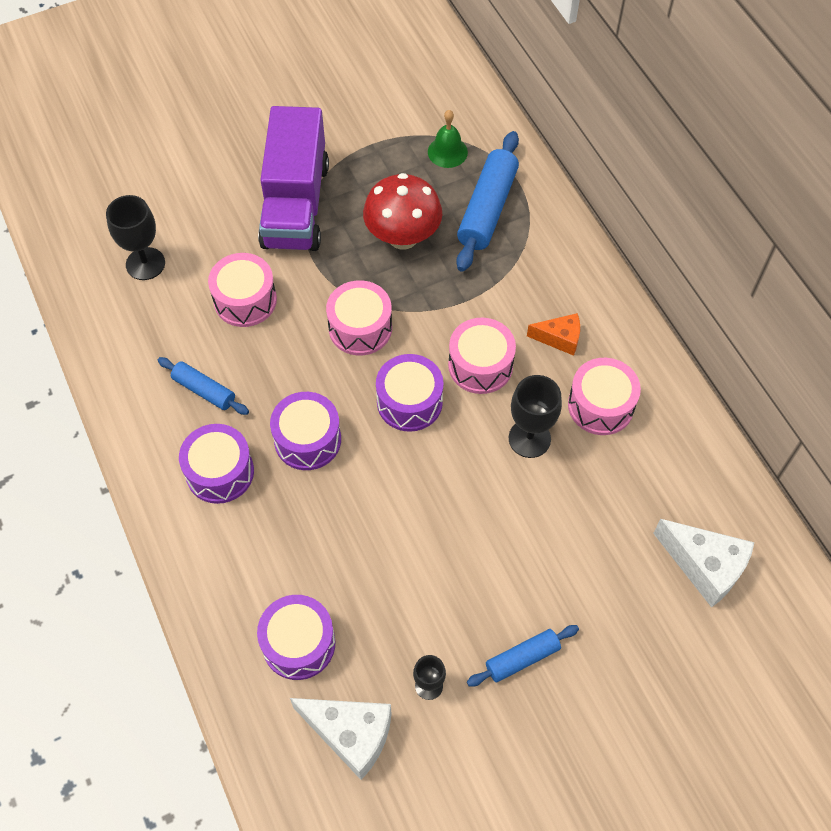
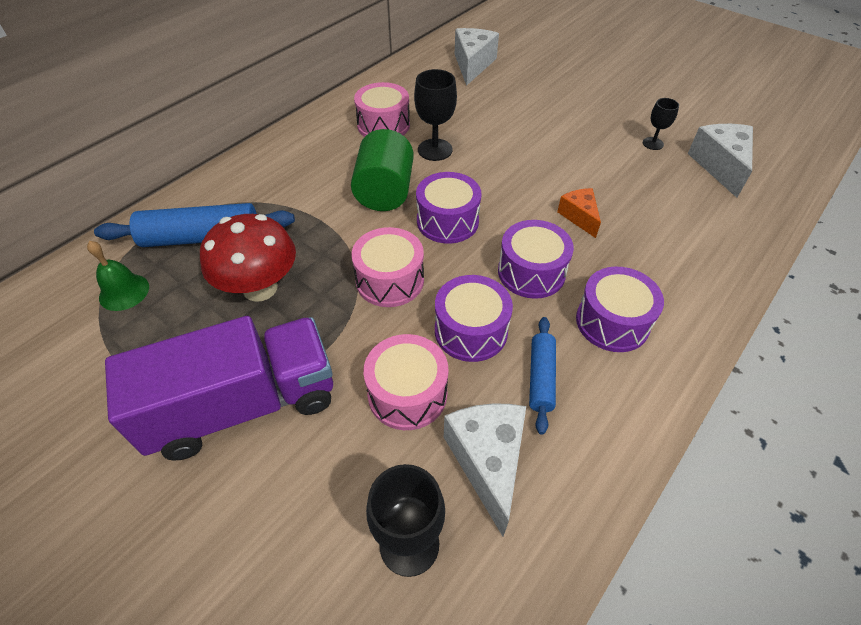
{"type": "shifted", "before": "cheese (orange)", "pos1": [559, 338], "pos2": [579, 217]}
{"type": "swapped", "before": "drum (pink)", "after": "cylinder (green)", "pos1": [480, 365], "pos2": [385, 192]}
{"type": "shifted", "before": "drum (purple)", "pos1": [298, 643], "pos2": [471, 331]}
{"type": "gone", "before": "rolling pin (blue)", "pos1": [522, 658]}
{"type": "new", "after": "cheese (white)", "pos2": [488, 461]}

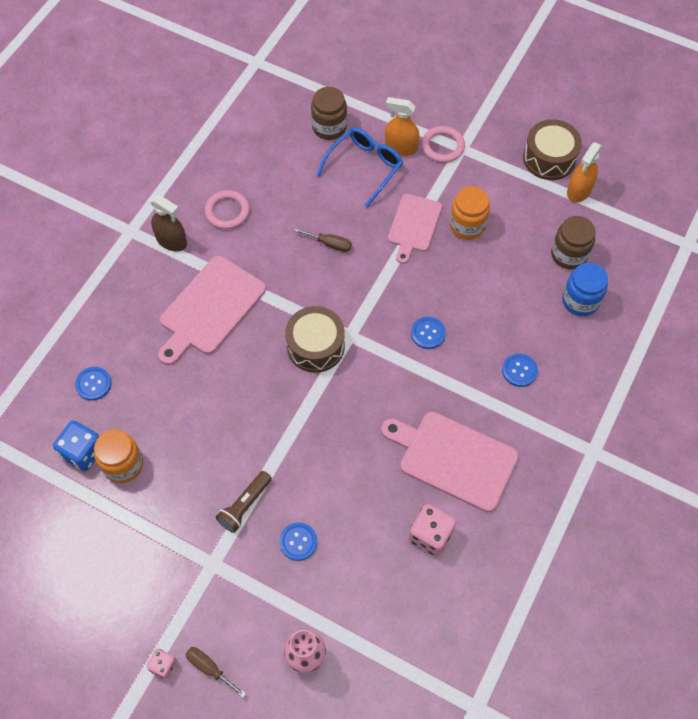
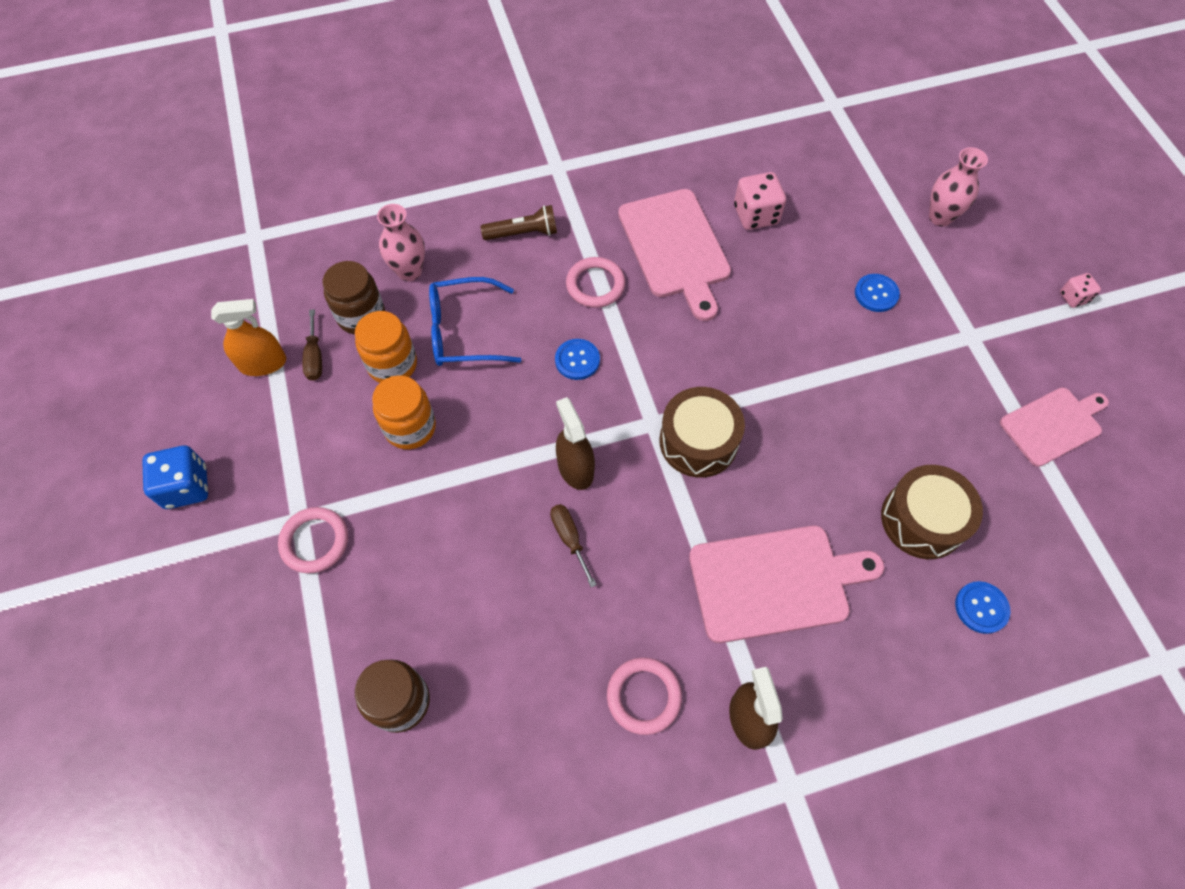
{"type": "gone", "before": "spray bottle (orange)", "pos1": [401, 147]}
{"type": "shifted", "before": "drum (brown)", "pos1": [549, 158], "pos2": [922, 520]}
{"type": "shifted", "before": "glasses (blue)", "pos1": [364, 167], "pos2": [464, 332]}
{"type": "shifted", "before": "cutting board (pink)", "pos1": [414, 225], "pos2": [1053, 425]}
{"type": "swapped", "before": "jar (blue)", "after": "vase (pink)", "pos1": [580, 301], "pos2": [409, 271]}
{"type": "gone", "before": "button (blue)", "pos1": [519, 371]}
{"type": "shifted", "before": "dice (blue)", "pos1": [83, 452], "pos2": [186, 487]}
{"type": "shifted", "before": "jar (orange)", "pos1": [123, 464], "pos2": [392, 364]}
{"type": "shifted", "before": "flashlight (brown)", "pos1": [245, 505], "pos2": [523, 233]}
{"type": "shifted", "before": "screwdriver (brown)", "pos1": [209, 668], "pos2": [315, 357]}
{"type": "new", "after": "ring (pink)", "pos2": [595, 285]}
{"type": "new", "after": "spray bottle (brown)", "pos2": [575, 468]}

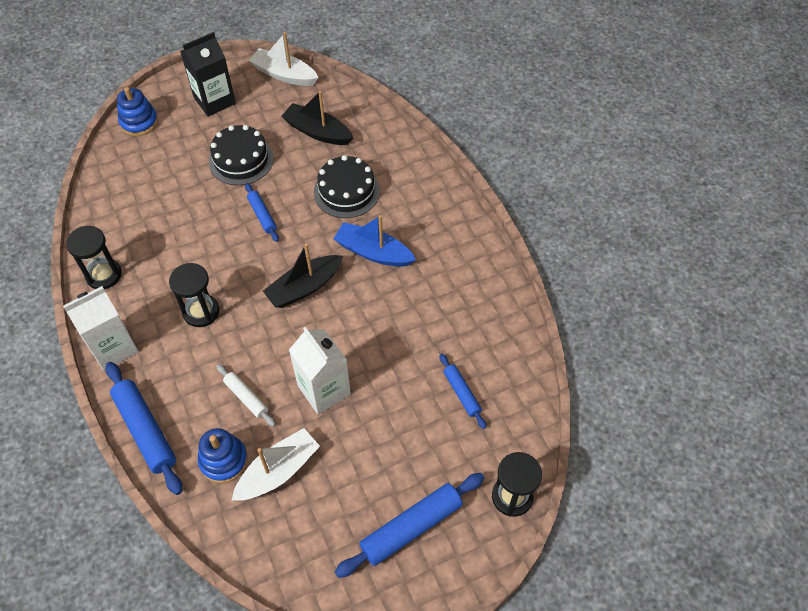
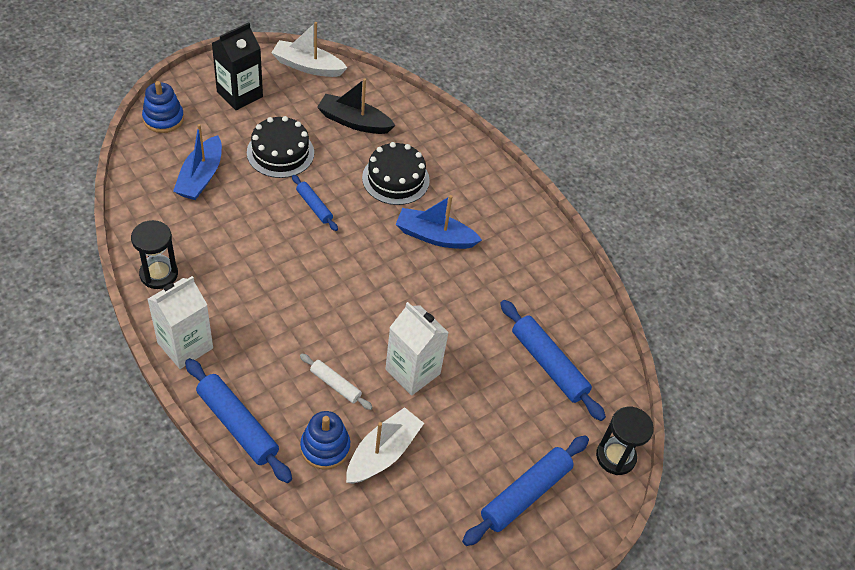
{"type": "gone", "before": "boat (black)", "pos1": [304, 287]}
{"type": "gone", "before": "hourglass (black)", "pos1": [201, 312]}
{"type": "scaled", "before": "rolling pin (blue)", "pos1": [462, 393], "pos2": [548, 365], "scale": 1.78}
{"type": "new", "after": "boat (blue)", "pos2": [201, 177]}

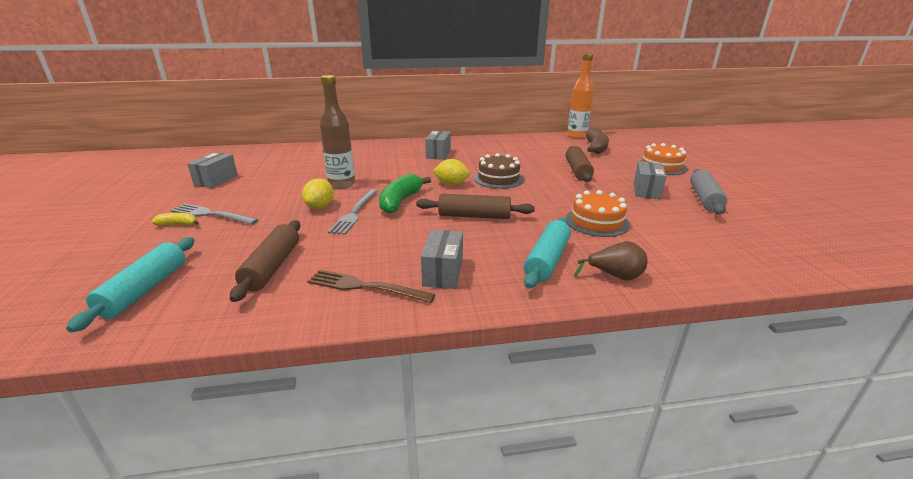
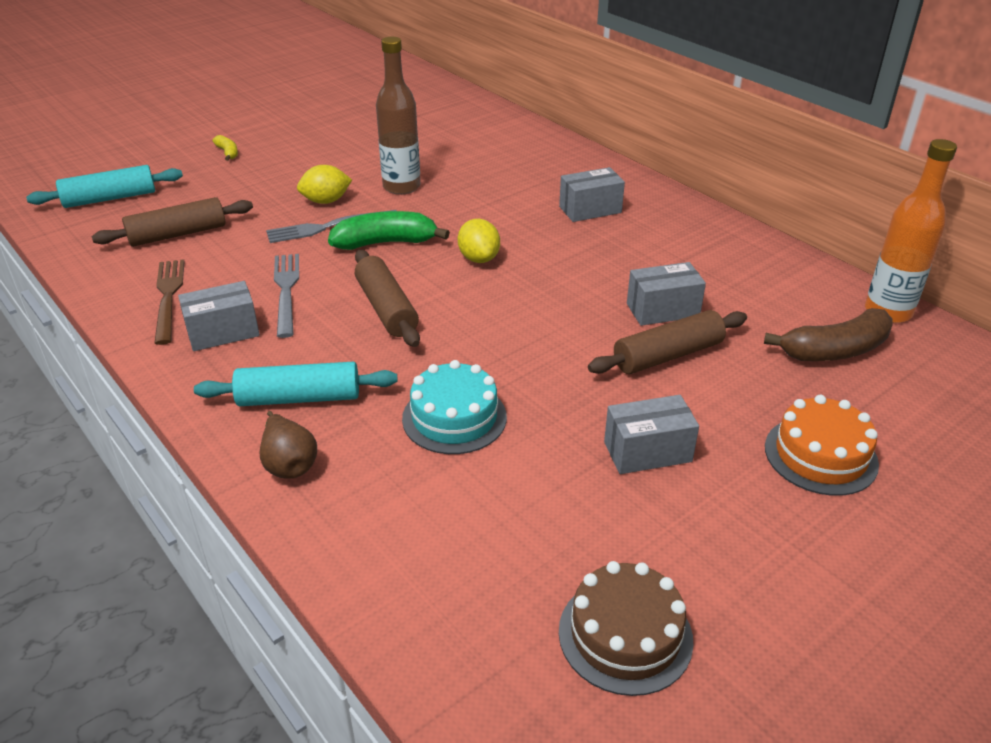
{"type": "shifted", "before": "box (grey)", "pos1": [216, 180], "pos2": [662, 310]}
{"type": "shifted", "before": "cake (brown)", "pos1": [498, 179], "pos2": [625, 635]}
{"type": "gone", "before": "rolling pin (grey)", "pos1": [704, 199]}
{"type": "repainted", "before": "cake (orange)", "after": "cake (turquoise)", "pos1": [596, 222], "pos2": [454, 417]}
{"type": "shifted", "before": "fork (grey)", "pos1": [211, 214], "pos2": [286, 291]}

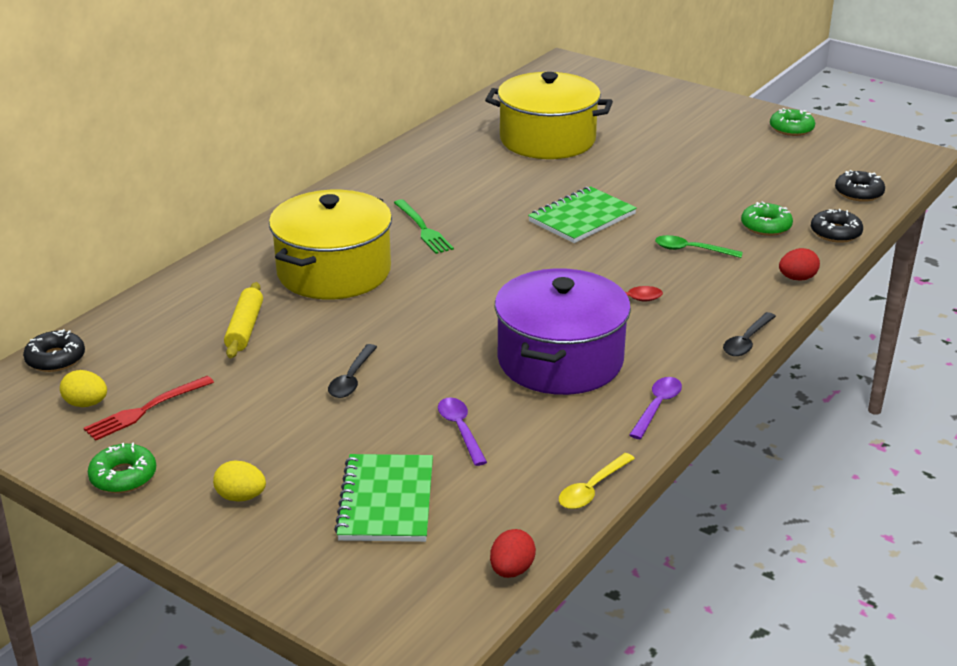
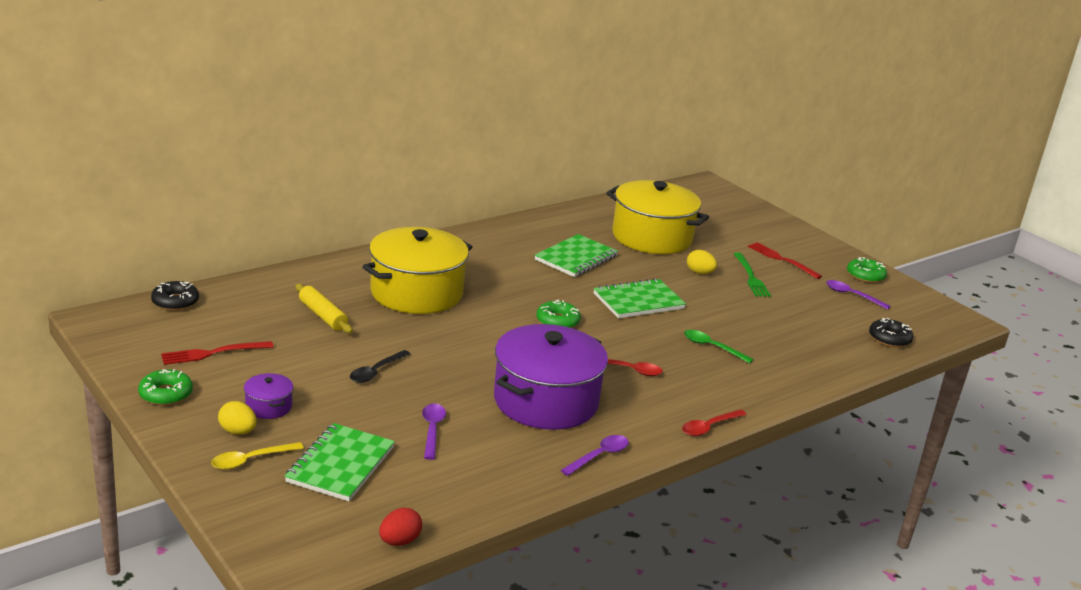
{"type": "shifted", "before": "fork (green)", "pos1": [423, 229], "pos2": [751, 277]}
{"type": "shifted", "before": "donut (green)", "pos1": [766, 226], "pos2": [557, 321]}
{"type": "gone", "before": "donut (black)", "pos1": [835, 233]}
{"type": "gone", "before": "egg (red)", "pos1": [797, 278]}
{"type": "rotated", "before": "rolling pin (yellow)", "pos1": [244, 328], "pos2": [323, 315], "turn": -60}
{"type": "repainted", "before": "spoon (black)", "after": "spoon (red)", "pos1": [747, 341], "pos2": [709, 427]}
{"type": "shifted", "before": "egg (yellow)", "pos1": [86, 404], "pos2": [699, 273]}
{"type": "shifted", "before": "spoon (yellow)", "pos1": [592, 489], "pos2": [250, 460]}
{"type": "new", "after": "notebook (green)", "pos2": [576, 258]}
{"type": "new", "after": "fork (red)", "pos2": [781, 259]}
{"type": "new", "after": "spoon (purple)", "pos2": [851, 295]}
{"type": "new", "after": "pot (purple)", "pos2": [268, 407]}

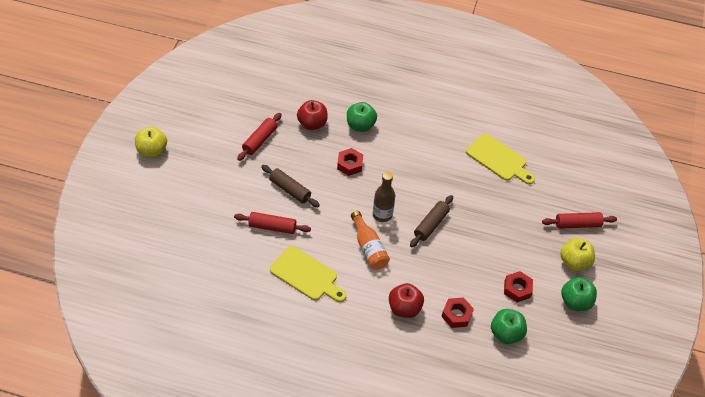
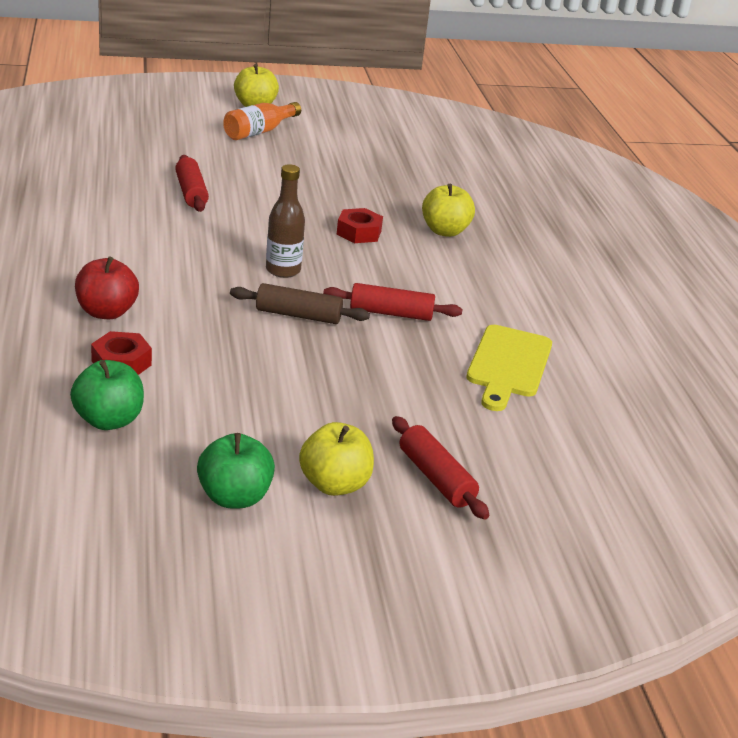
{"type": "gone", "before": "apple (red)", "pos1": [312, 124]}
{"type": "repainted", "before": "apple (green)", "after": "apple (yellow)", "pos1": [360, 126], "pos2": [445, 231]}
{"type": "shifted", "before": "rolling pin (red)", "pos1": [260, 140], "pos2": [391, 313]}
{"type": "gone", "before": "rolling pin (brown)", "pos1": [290, 190]}
{"type": "shifted", "before": "bottle (orange)", "pos1": [369, 248], "pos2": [259, 132]}
{"type": "gone", "before": "cutting board (yellow)", "pos1": [306, 275]}
{"type": "gone", "before": "nut (red)", "pos1": [517, 289]}

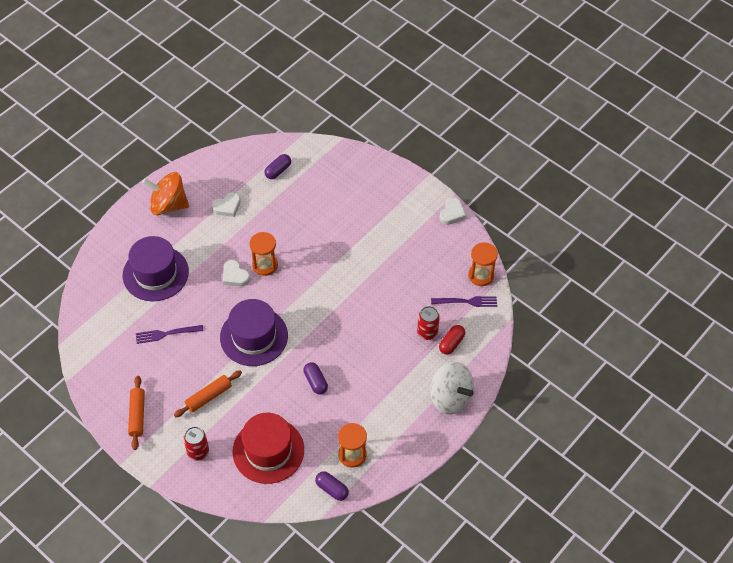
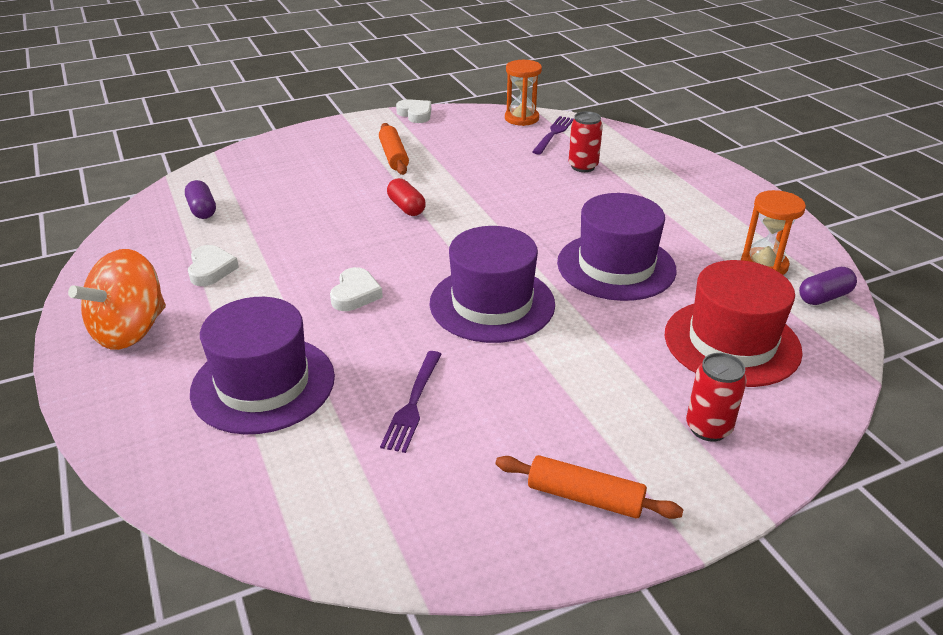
{"type": "gone", "before": "hourglass (orange)", "pos1": [265, 265]}
{"type": "rotated", "before": "heart (white)", "pos1": [235, 276], "pos2": [355, 294], "turn": -60}
{"type": "shifted", "before": "capsule (red)", "pos1": [451, 343], "pos2": [406, 207]}
{"type": "swapped", "before": "capsule (purple)", "after": "hat (purple)", "pos1": [315, 382], "pos2": [616, 266]}
{"type": "gone", "before": "spinning top (white)", "pos1": [450, 397]}
{"type": "shifted", "before": "rolling pin (orange)", "pos1": [208, 397], "pos2": [393, 156]}

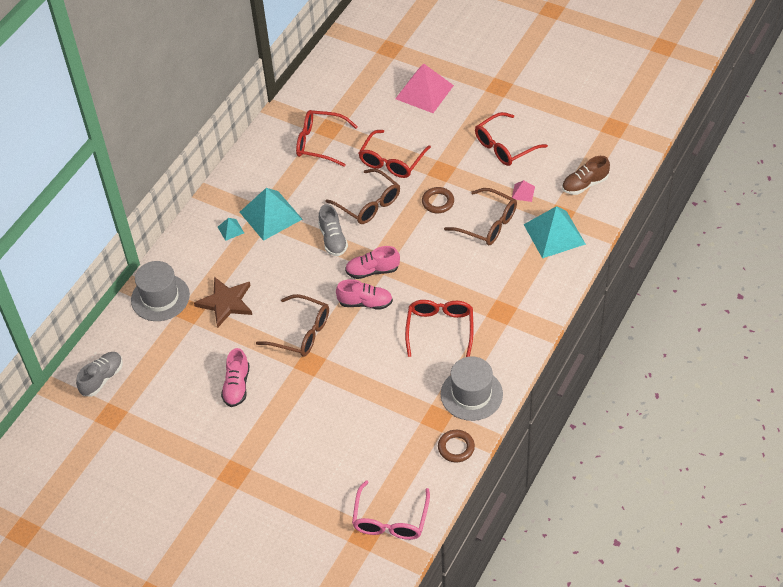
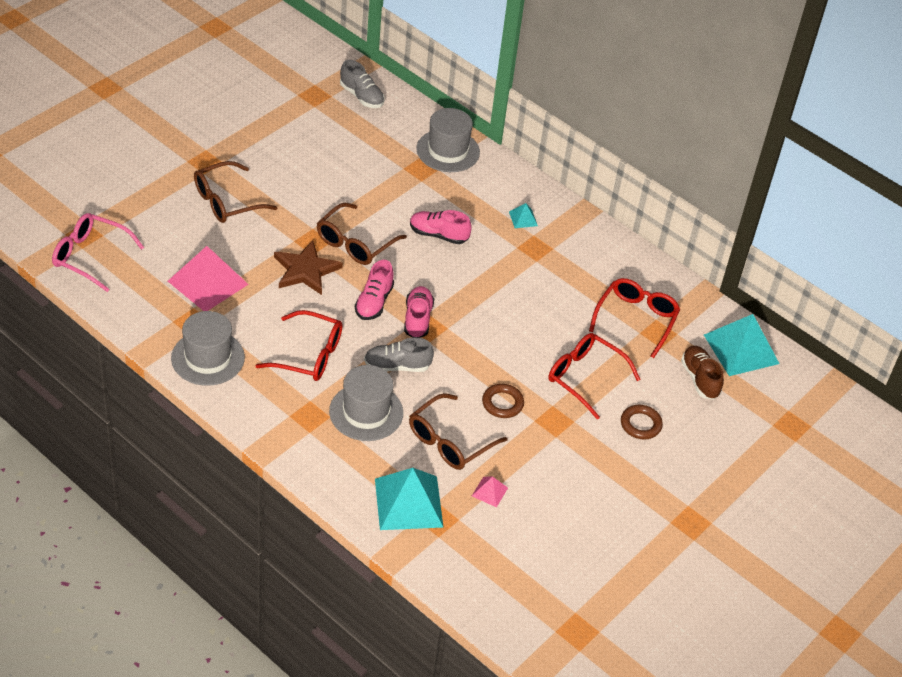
{"type": "shifted", "before": "pyramid (pink)", "pos1": [424, 92], "pos2": [208, 282]}
{"type": "gone", "before": "glasses (red)", "pos1": [504, 146]}
{"type": "shifted", "before": "shoe (brown)", "pos1": [584, 184], "pos2": [700, 379]}
{"type": "shifted", "before": "glasses (brown)", "pos1": [368, 204], "pos2": [226, 201]}
{"type": "shifted", "before": "pyramid (turquoise)", "pos1": [270, 215], "pos2": [741, 349]}
{"type": "shifted", "before": "shoe (grey)", "pos1": [333, 239], "pos2": [397, 366]}
{"type": "shifted", "before": "star (brown)", "pos1": [226, 303], "pos2": [306, 270]}
{"type": "shifted", "before": "shoe (pink)", "pos1": [237, 386], "pos2": [438, 235]}
{"type": "shifted", "before": "ring (brown)", "pos1": [456, 447], "pos2": [640, 424]}
{"type": "new", "after": "hat (grey)", "pos2": [366, 412]}

